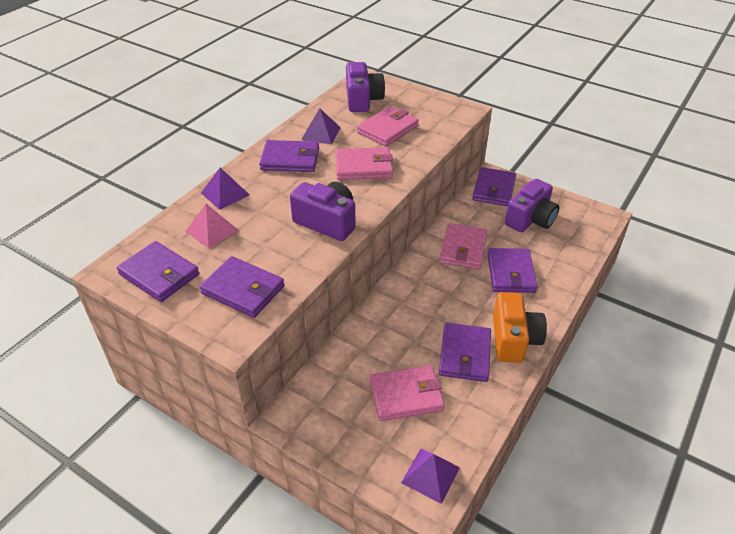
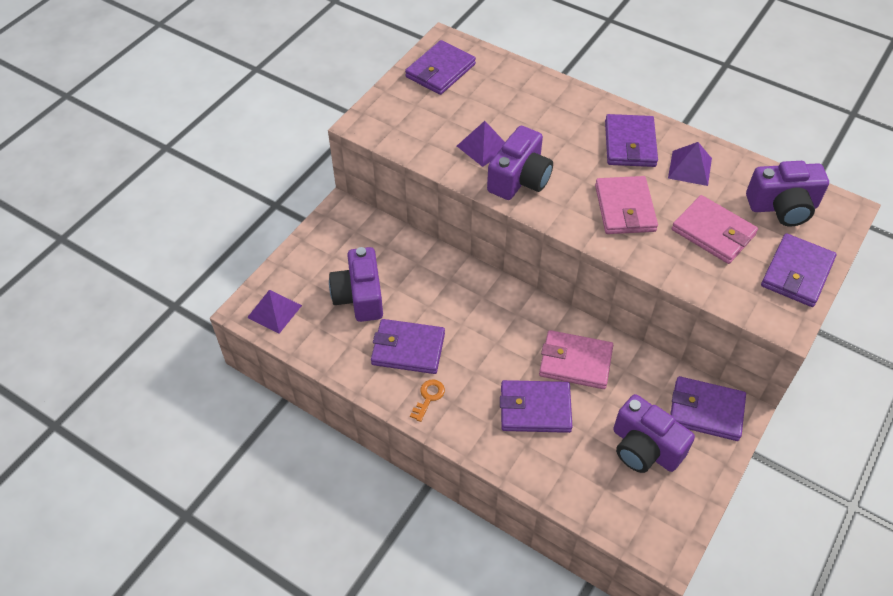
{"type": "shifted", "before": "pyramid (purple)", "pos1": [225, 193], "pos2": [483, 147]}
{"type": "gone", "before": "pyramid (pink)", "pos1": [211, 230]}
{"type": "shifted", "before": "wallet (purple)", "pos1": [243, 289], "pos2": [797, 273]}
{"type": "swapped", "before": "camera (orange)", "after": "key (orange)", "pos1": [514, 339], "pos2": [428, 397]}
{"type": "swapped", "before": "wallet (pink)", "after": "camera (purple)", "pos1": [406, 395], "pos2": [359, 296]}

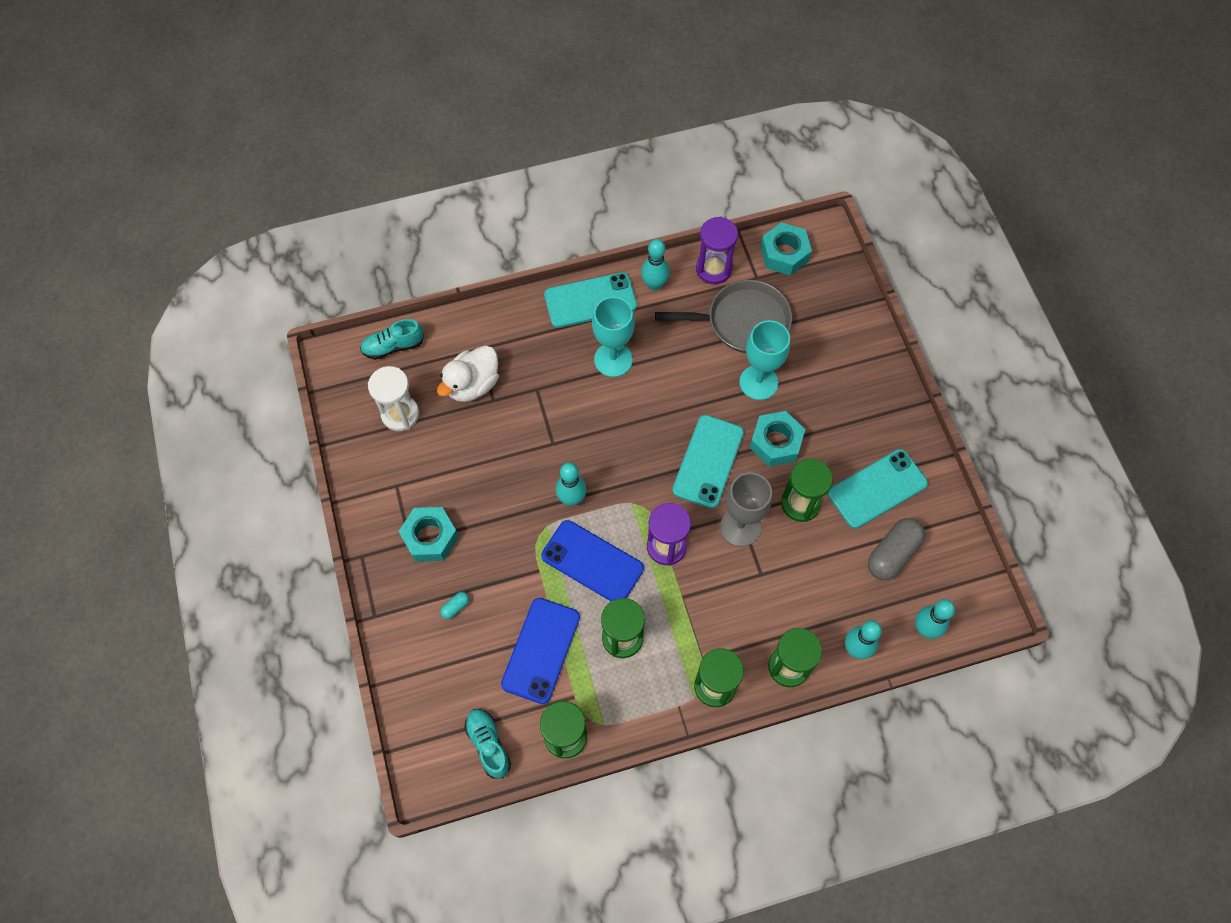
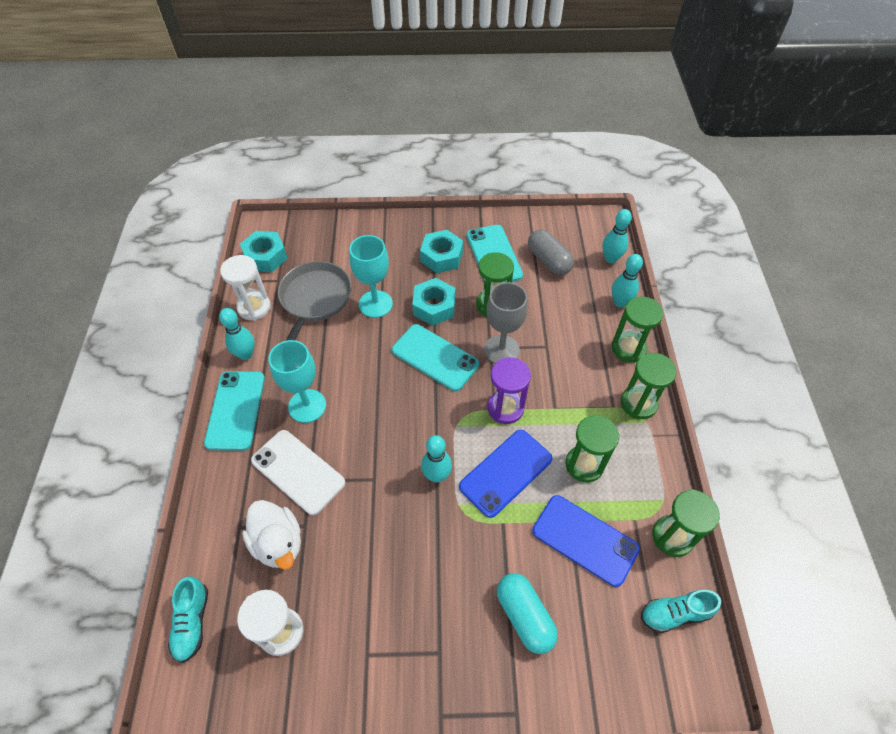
{"type": "repainted", "before": "hourglass (purple)", "after": "hourglass (white)", "pos1": [713, 269], "pos2": [254, 307]}
{"type": "shifted", "before": "nut (turquoise)", "pos1": [430, 537], "pos2": [441, 257]}
{"type": "scaled", "before": "capsule (turquoise)", "pos1": [455, 607], "pos2": [524, 616], "scale": 2.24}
{"type": "new", "after": "phone (white)", "pos2": [298, 471]}

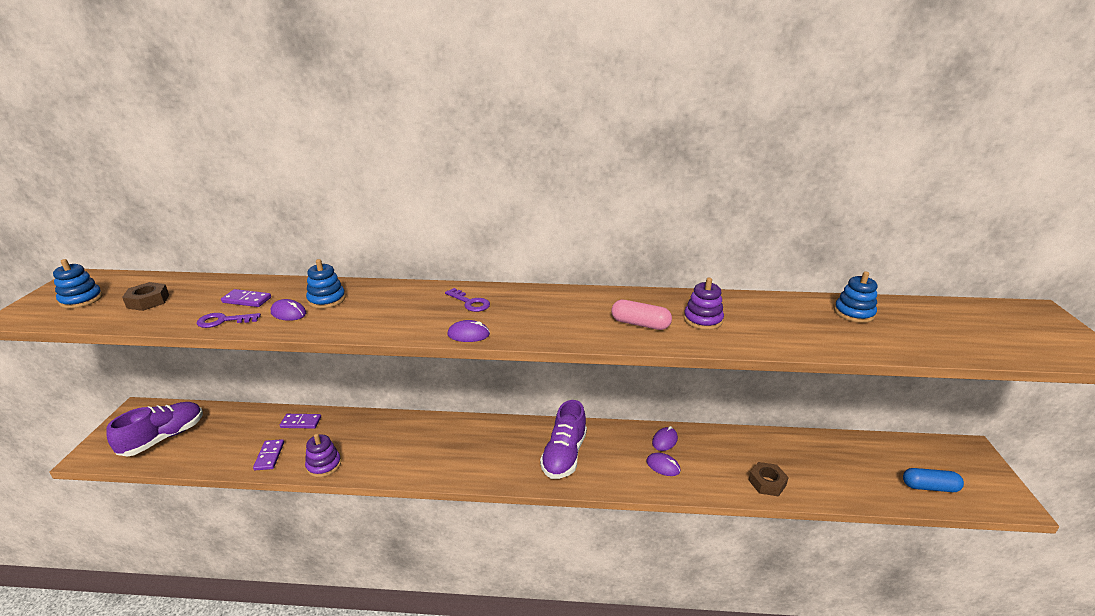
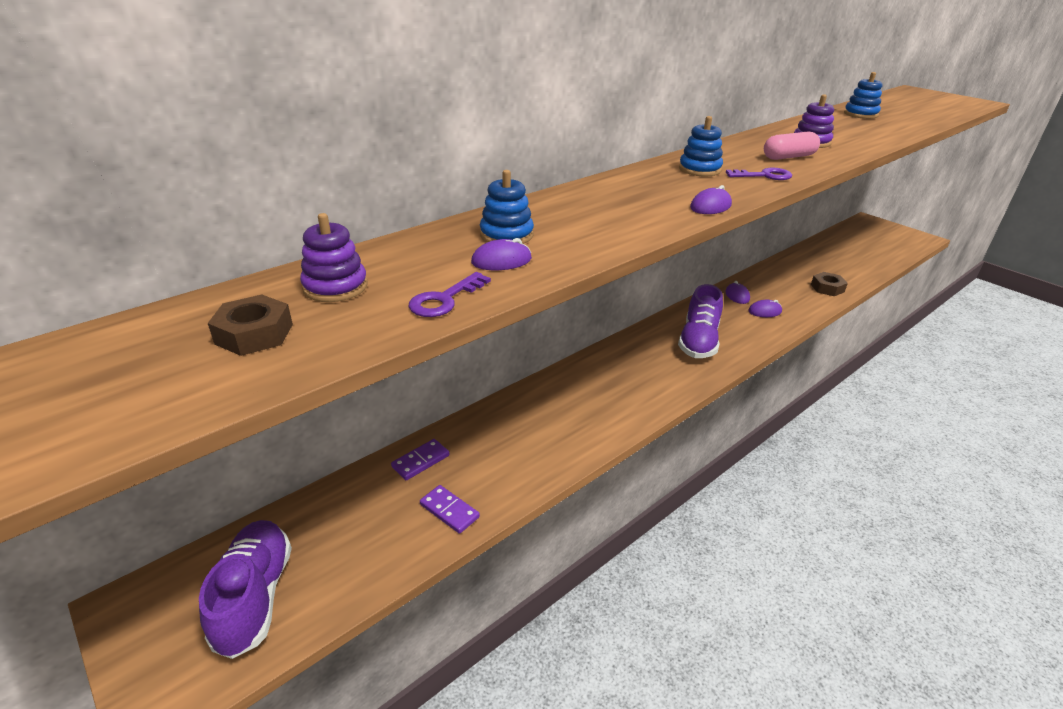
{"type": "shifted", "before": "stacking toy (blue)", "pos1": [81, 299], "pos2": [699, 169]}
{"type": "shifted", "before": "key (purple)", "pos1": [470, 302], "pos2": [764, 176]}
{"type": "gone", "before": "domino (purple)", "pos1": [246, 300]}
{"type": "rotated", "before": "shoe (purple)", "pos1": [564, 455], "pos2": [698, 341], "turn": 45}
{"type": "shifted", "before": "stacking toy (purple)", "pos1": [324, 465], "pos2": [335, 287]}
{"type": "gone", "before": "capsule (blue)", "pos1": [929, 487]}

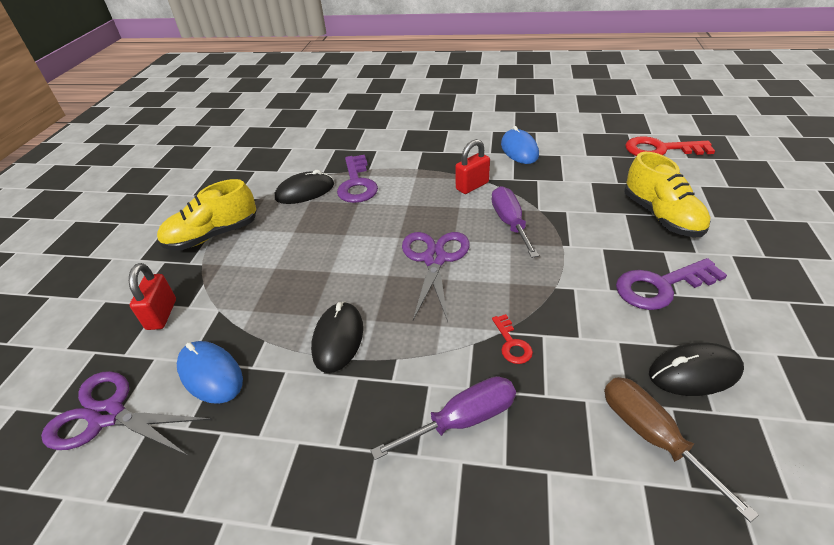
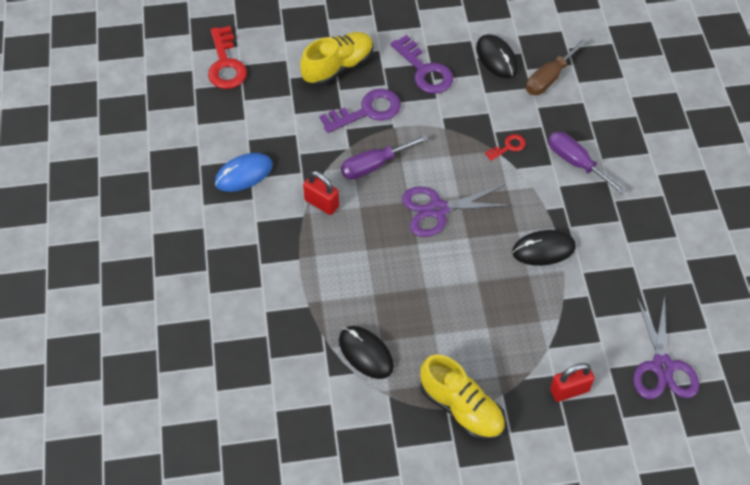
{"type": "shifted", "before": "key (purple)", "pos1": [357, 184], "pos2": [367, 111]}
{"type": "gone", "before": "mouse (blue)", "pos1": [210, 374]}

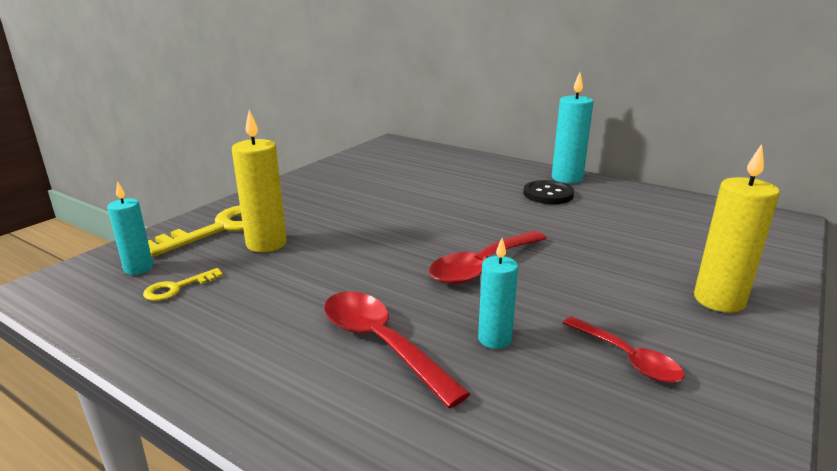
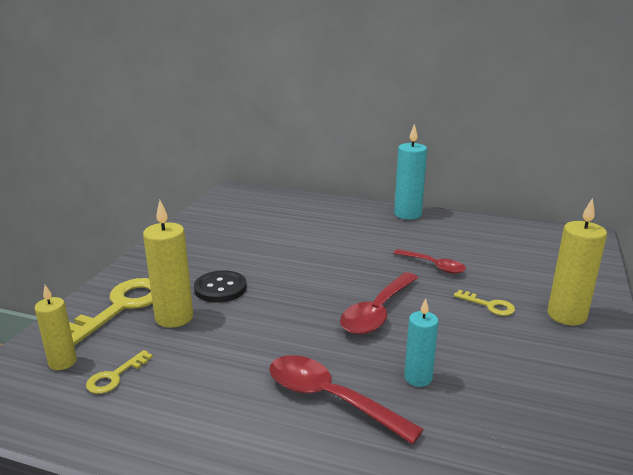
{"type": "shifted", "before": "button (black)", "pos1": [548, 194], "pos2": [220, 288]}
{"type": "repainted", "before": "candle (turquoise)", "after": "candle (yellow)", "pos1": [138, 268], "pos2": [62, 362]}
{"type": "shifted", "before": "spoon (red)", "pos1": [627, 358], "pos2": [434, 266]}
{"type": "new", "after": "key (yellow)", "pos2": [489, 305]}

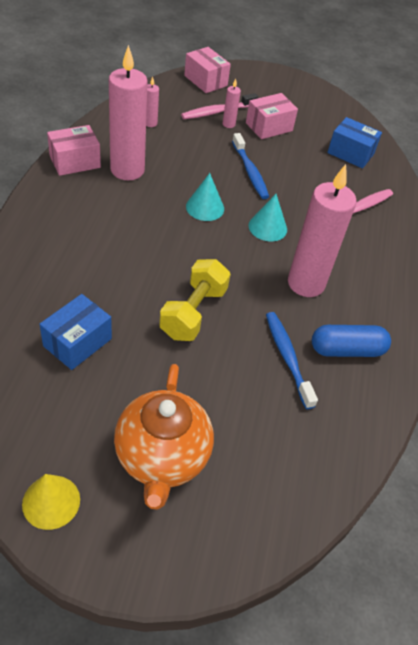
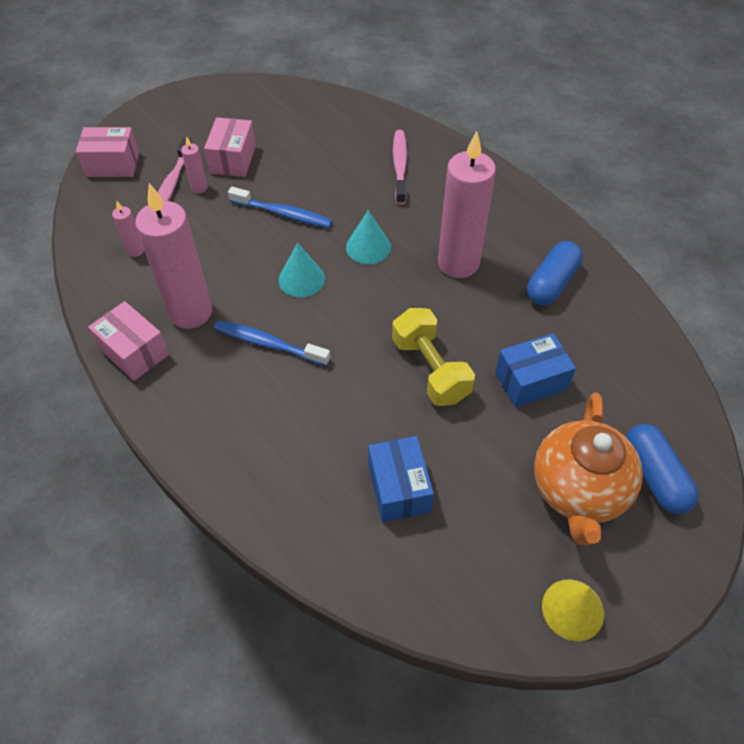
{"type": "shifted", "before": "box (blue)", "pos1": [350, 153], "pos2": [530, 381]}
{"type": "rotated", "before": "box (pink)", "pos1": [75, 162], "pos2": [134, 352], "turn": -60}
{"type": "shifted", "before": "toothbrush (blue)", "pos1": [287, 357], "pos2": [268, 344]}
{"type": "rotated", "before": "teapot (orange)", "pos1": [162, 457], "pos2": [578, 491], "turn": 60}
{"type": "new", "after": "capsule (blue)", "pos2": [654, 476]}

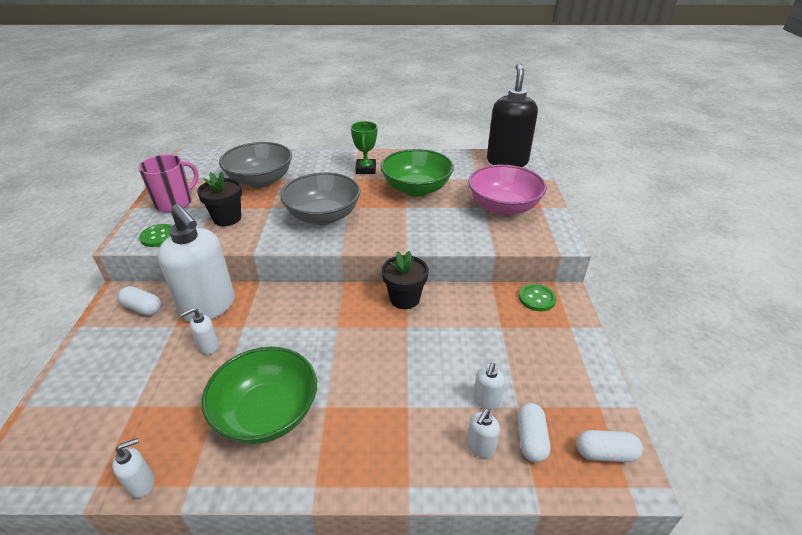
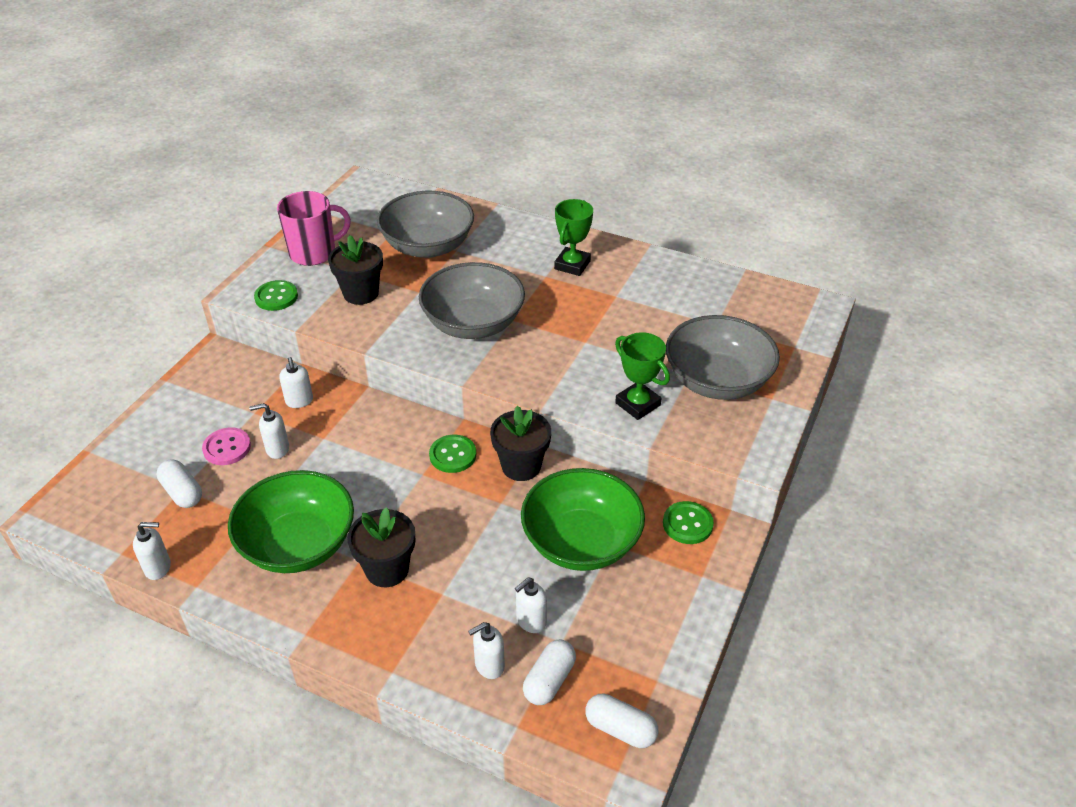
{"type": "gone", "before": "soap dispenser (black)", "pos1": [507, 161]}
{"type": "shifted", "before": "bowl (green)", "pos1": [416, 189], "pos2": [581, 542]}
{"type": "repainted", "before": "bowl (pink)", "after": "bowl (grey)", "pos1": [503, 207], "pos2": [717, 381]}
{"type": "scaled", "before": "soap dispenser (white)", "pos1": [209, 307], "pos2": [299, 401], "scale": 0.41}
{"type": "shifted", "before": "capsule (white)", "pos1": [143, 308], "pos2": [182, 492]}
{"type": "new", "after": "trophy (green)", "pos2": [638, 404]}
{"type": "new", "after": "button (pink)", "pos2": [227, 448]}
{"type": "new", "after": "button (green)", "pos2": [453, 455]}
{"type": "new", "after": "flower pot (black)", "pos2": [387, 569]}

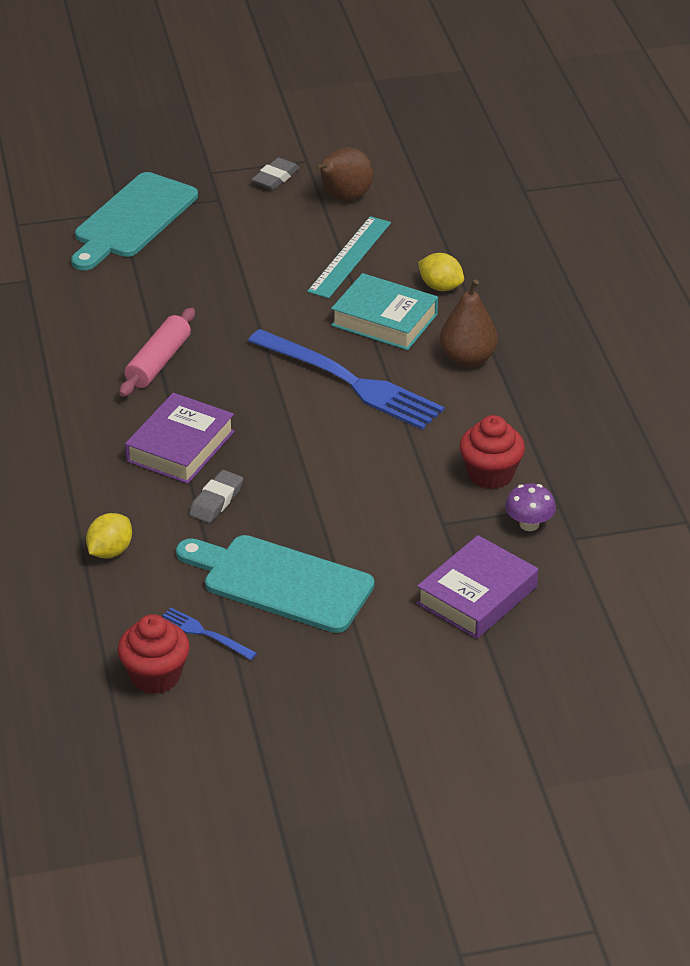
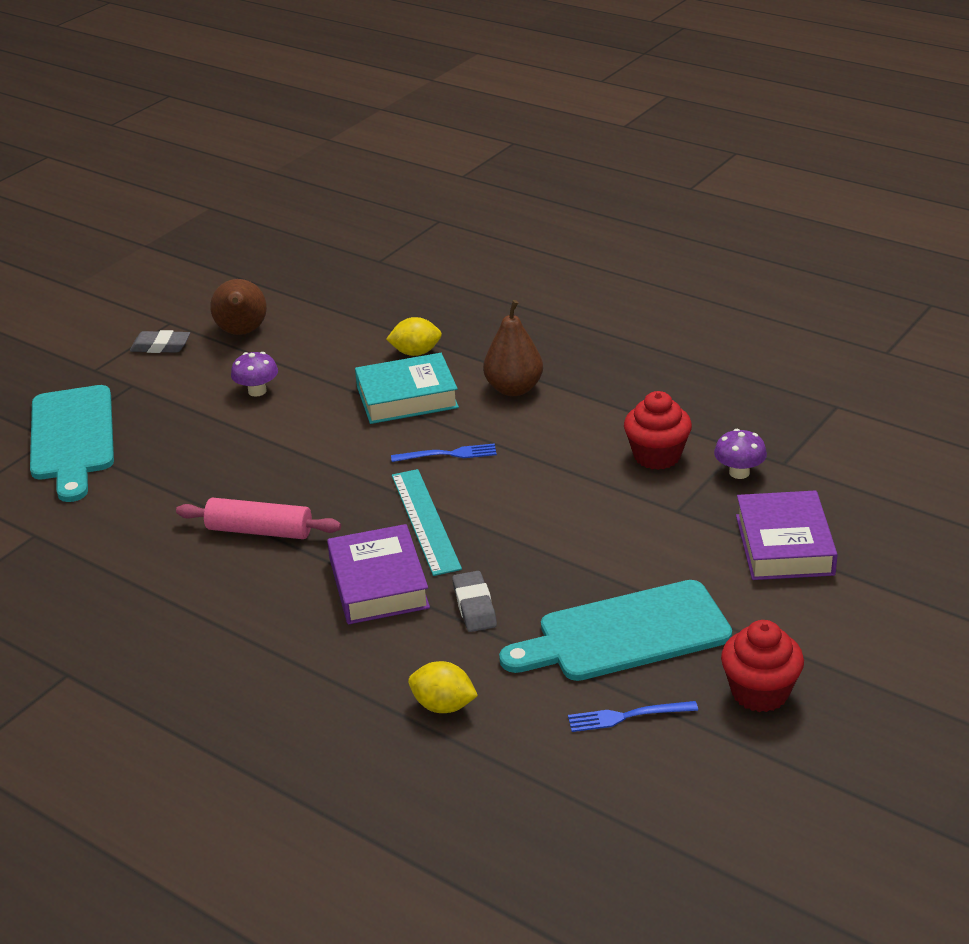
{"type": "rotated", "before": "eraser (grey)", "pos1": [275, 178], "pos2": [160, 346], "turn": -75}
{"type": "shifted", "before": "ruler (turquoise)", "pos1": [349, 257], "pos2": [425, 521]}
{"type": "rotated", "before": "rolling pin (pink)", "pos1": [158, 362], "pos2": [259, 531], "turn": -60}
{"type": "scaled", "before": "fork (blue)", "pos1": [350, 382], "pos2": [448, 454], "scale": 0.44}
{"type": "rotated", "before": "lemon (yellow)", "pos1": [110, 551], "pos2": [443, 706], "turn": -60}
{"type": "shifted", "before": "cupcake (red)", "pos1": [155, 676], "pos2": [760, 692]}
{"type": "new", "after": "mushroom (purple)", "pos2": [257, 391]}

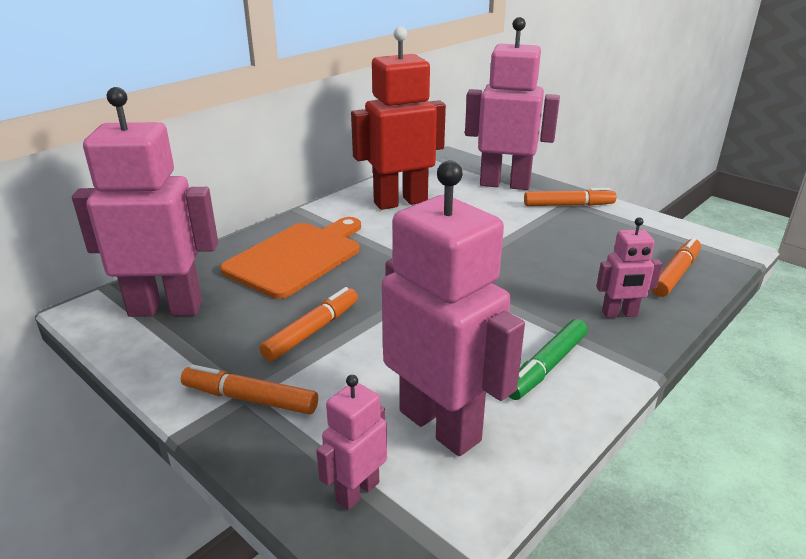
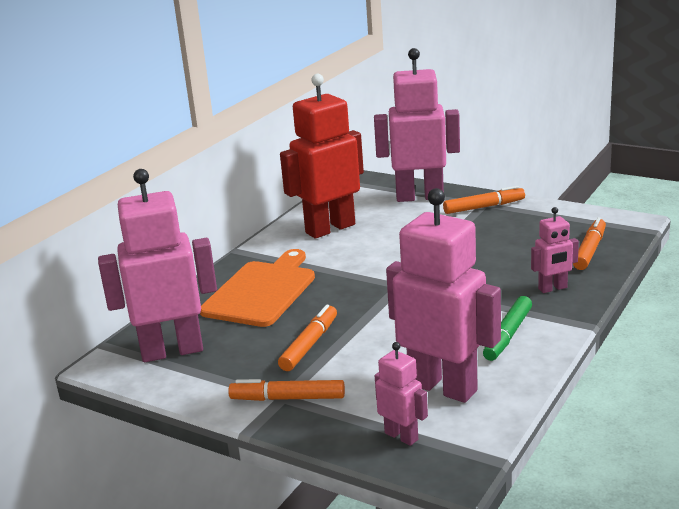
{"type": "rotated", "before": "robot (pink)", "pos1": [357, 491], "pos2": [401, 436], "turn": 105}

